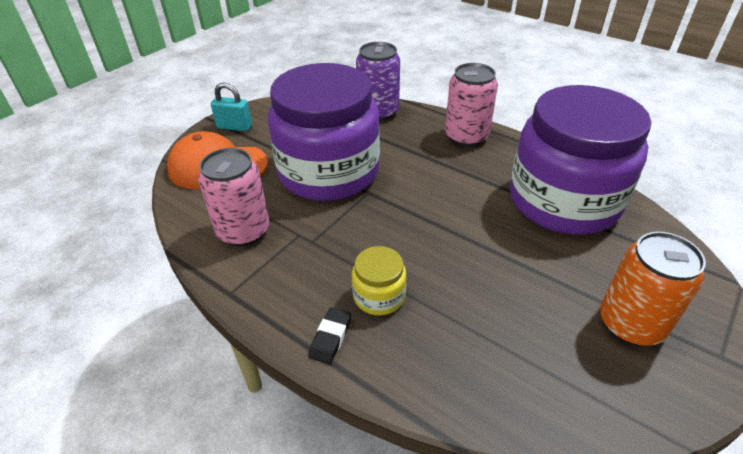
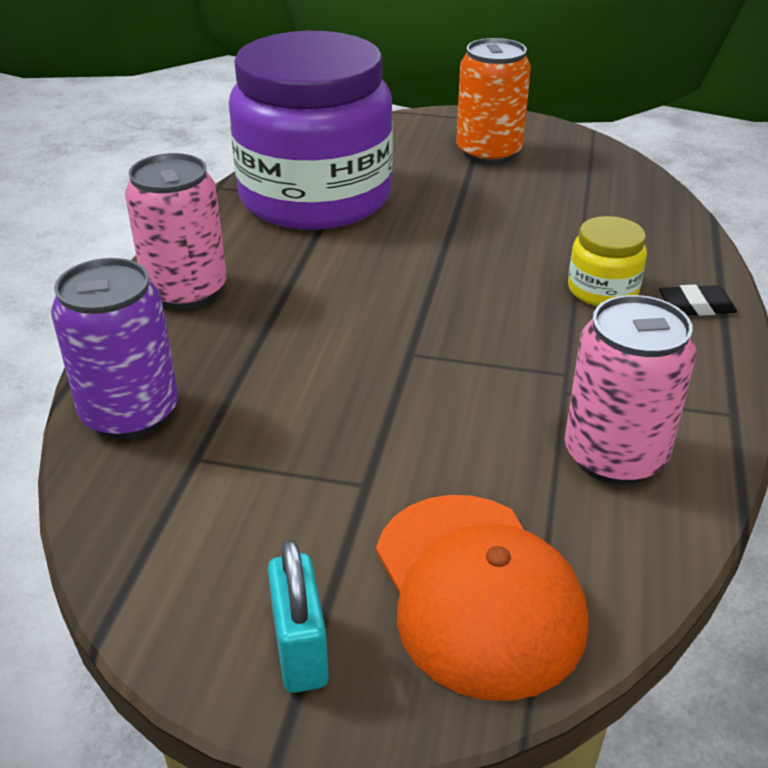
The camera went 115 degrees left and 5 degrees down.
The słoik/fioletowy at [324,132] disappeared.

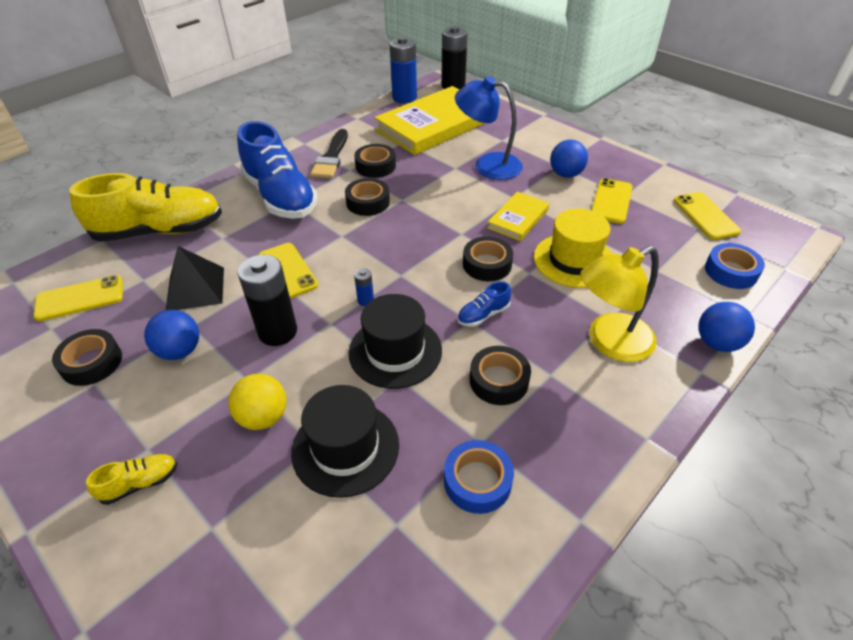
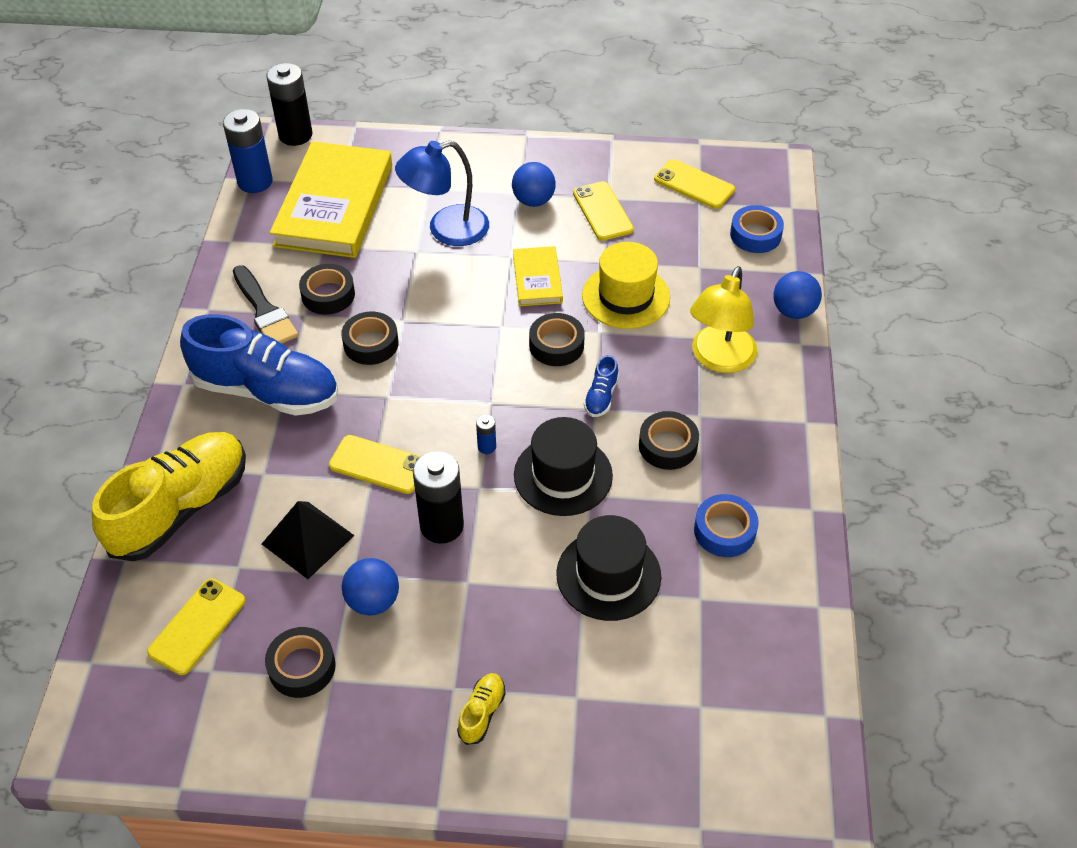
The camera went 40 degrees left and 5 degrees up.
The piłka/żółty at [257,402] disappeared.

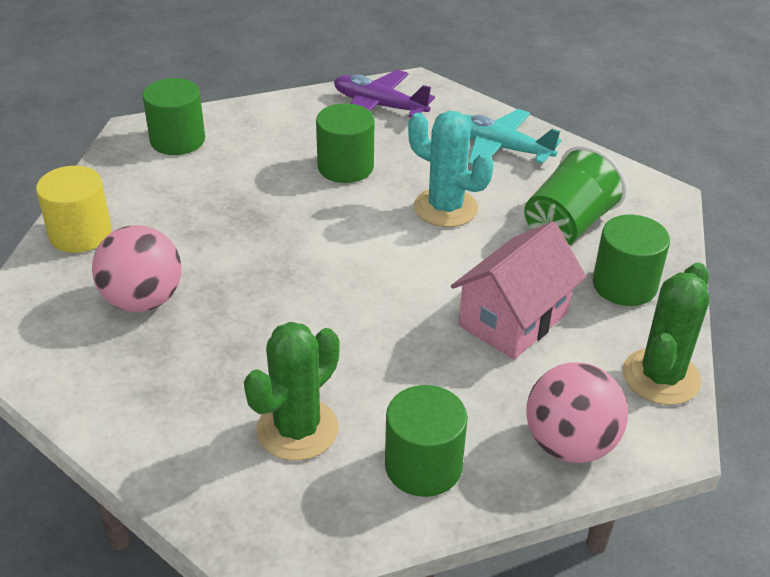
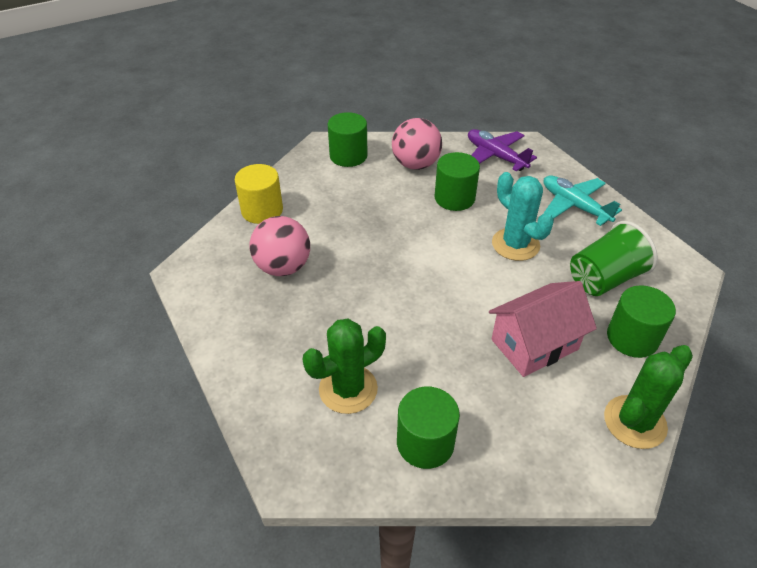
The camera went 20 degrees right and 5 degrees up.
The piłka/różowy moved from [577,412] to [417,144].

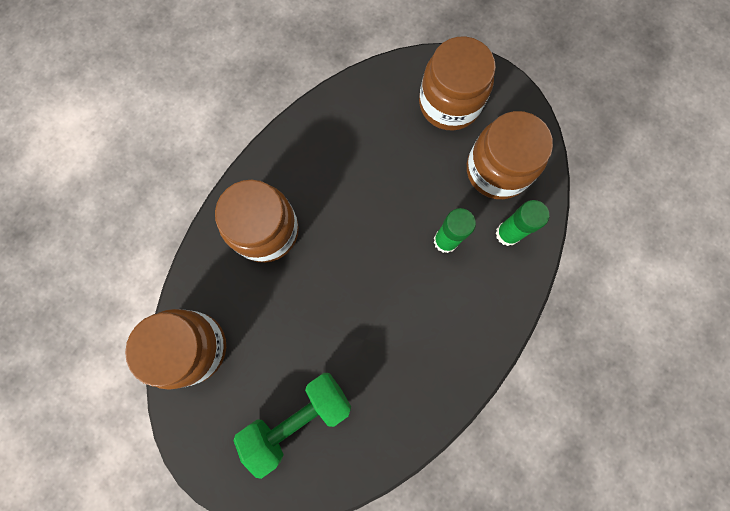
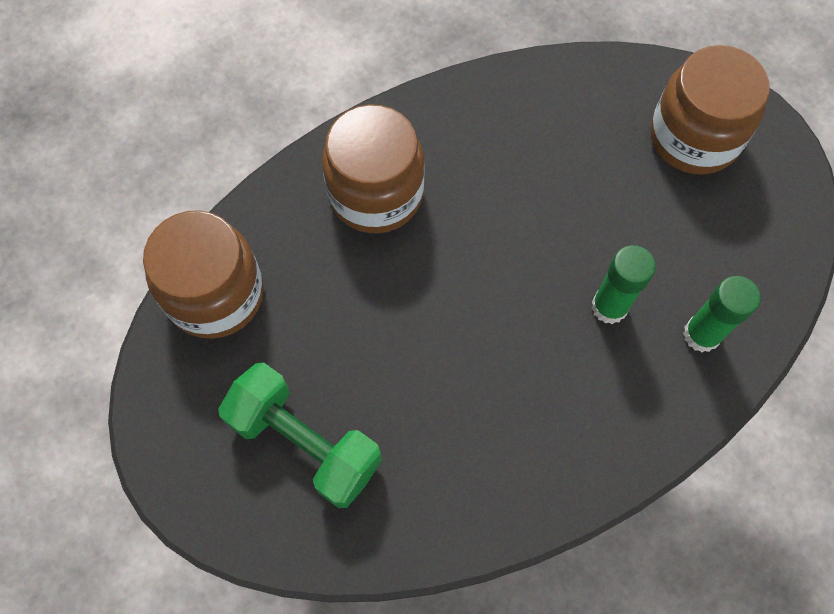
The camera went 25 degrees right and 10 degrees down.
The hantel/zielony at [292,426] turned 45 degrees clockwise.
The słoik/brązowy at [510,155] disappeared.

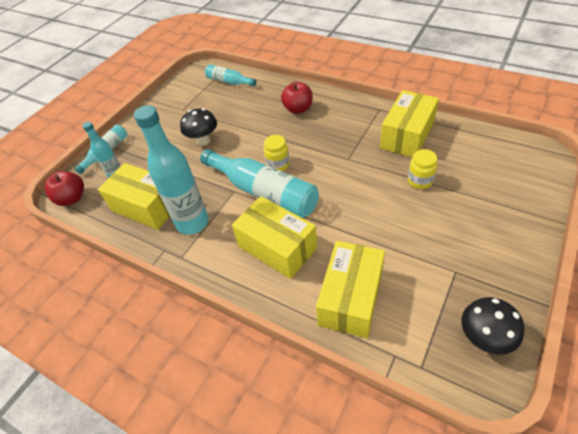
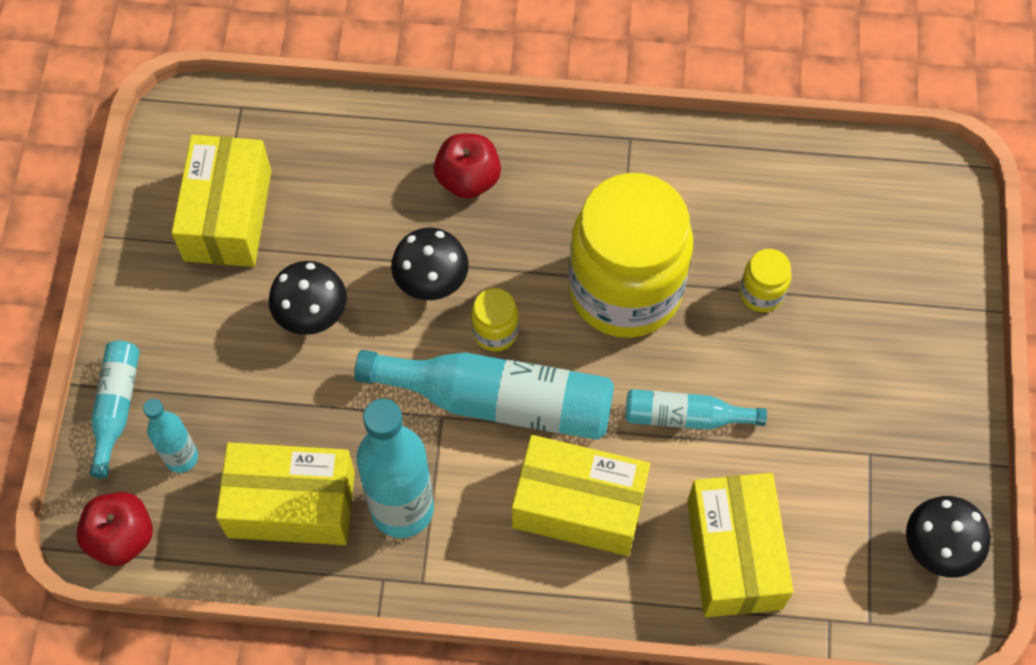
The camera went 30 degrees left and 15 degrees up.
The pudełko/żółty moved from [409,123] to [221,201].
The grzyb/czarny at [430,264] appeared.
The słoik/żółty at [631,255] appeared.
The butelka/turkusowy moved from [230,75] to [696,409].

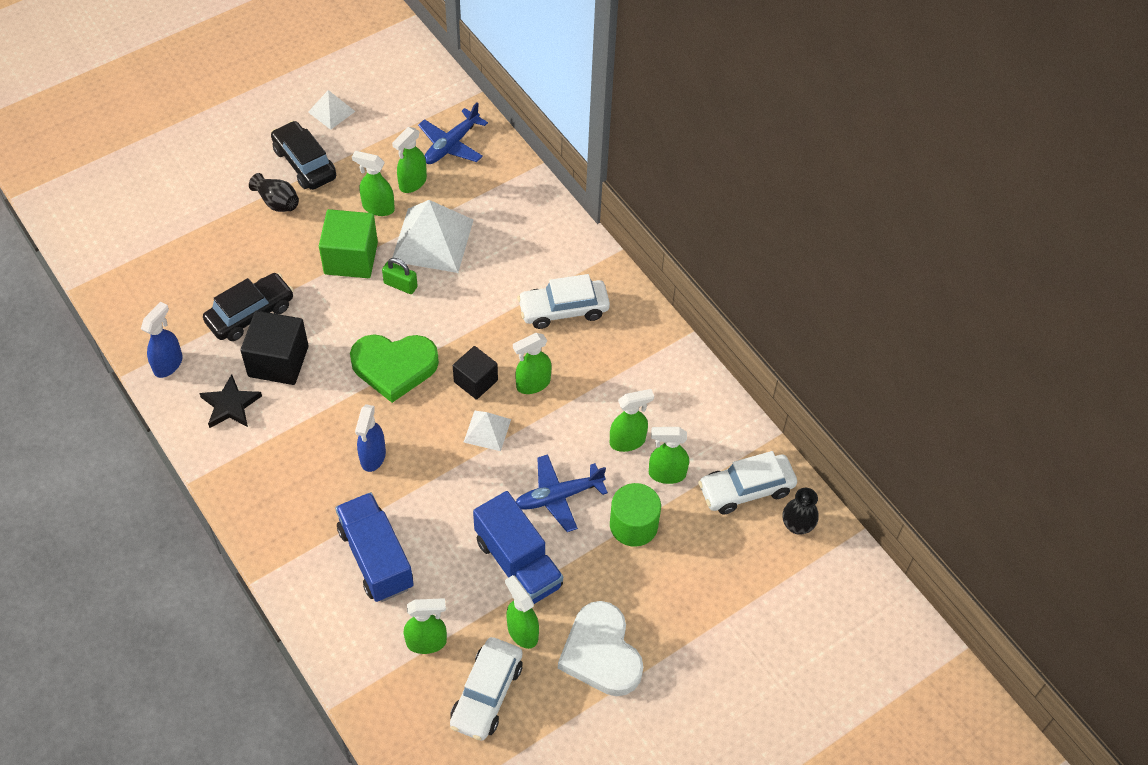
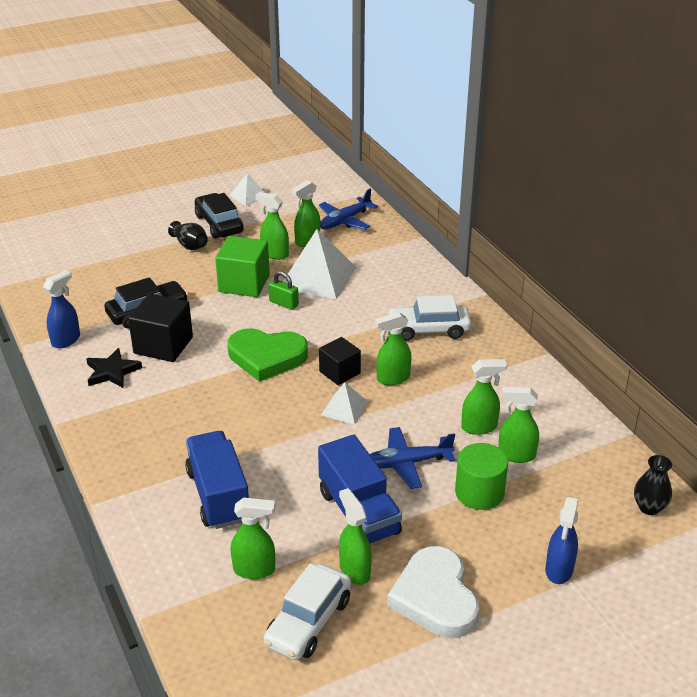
The camera went 10 degrees right and 20 degrees down.
The spryskiwacz/niebieski moved from [370,438] to [561,540].
The samochód/biały at [747,483] disappeared.

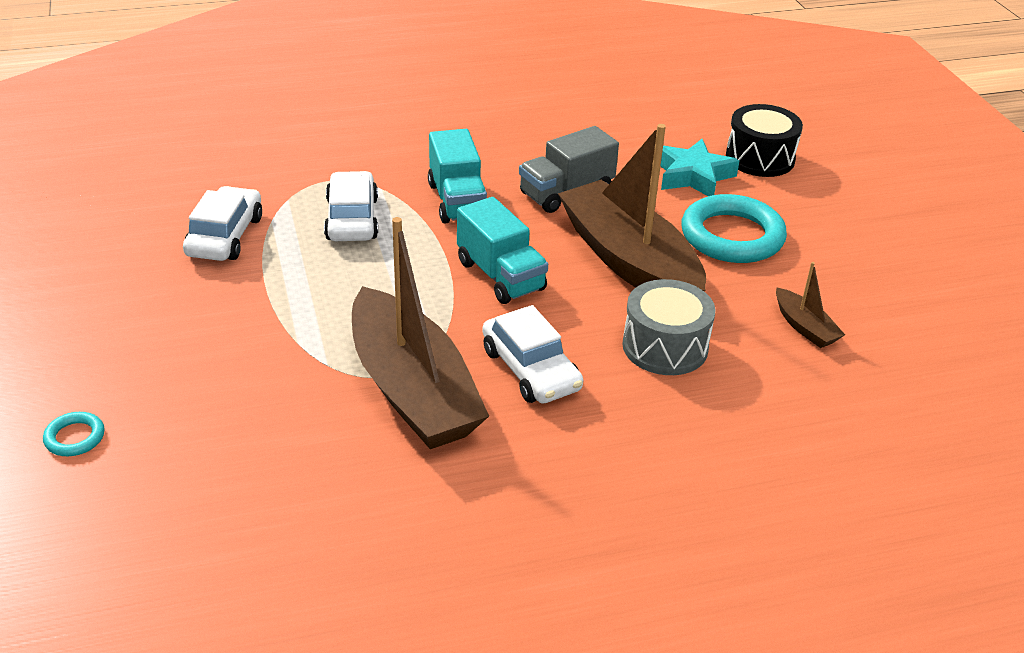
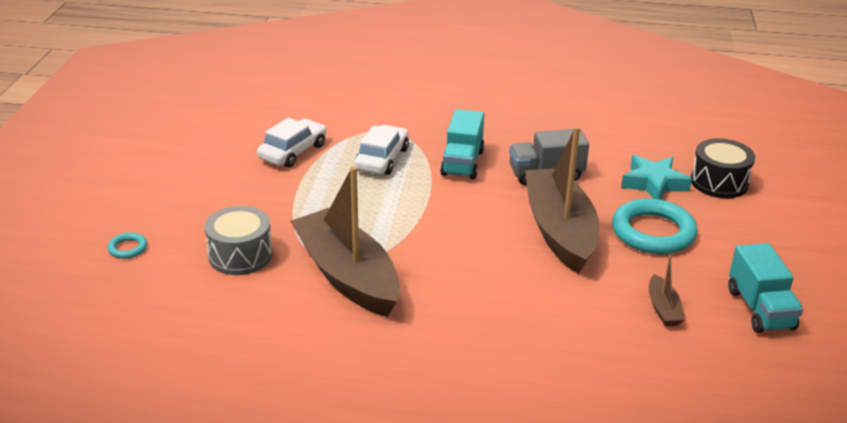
The camera went 25 degrees right and 5 degrees down.
The bęben/szary moved from [669,327] to [239,240].
The łódka/brązowy at [420,333] turned 150 degrees clockwise.
The ciężarówka/turkusowy moved from [502,250] to [765,288].
The samochód/biały at [533,354] disappeared.

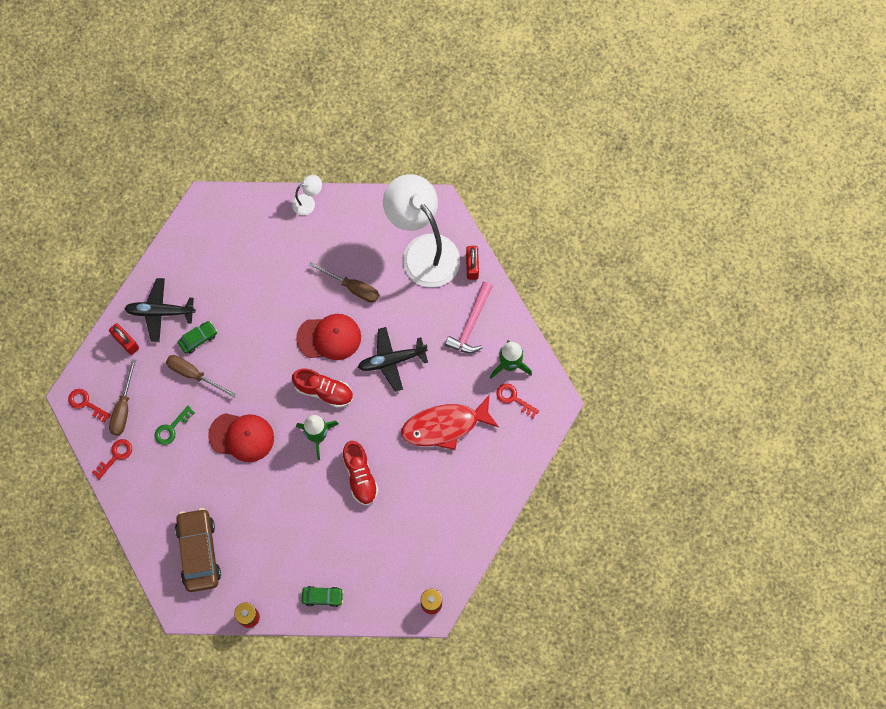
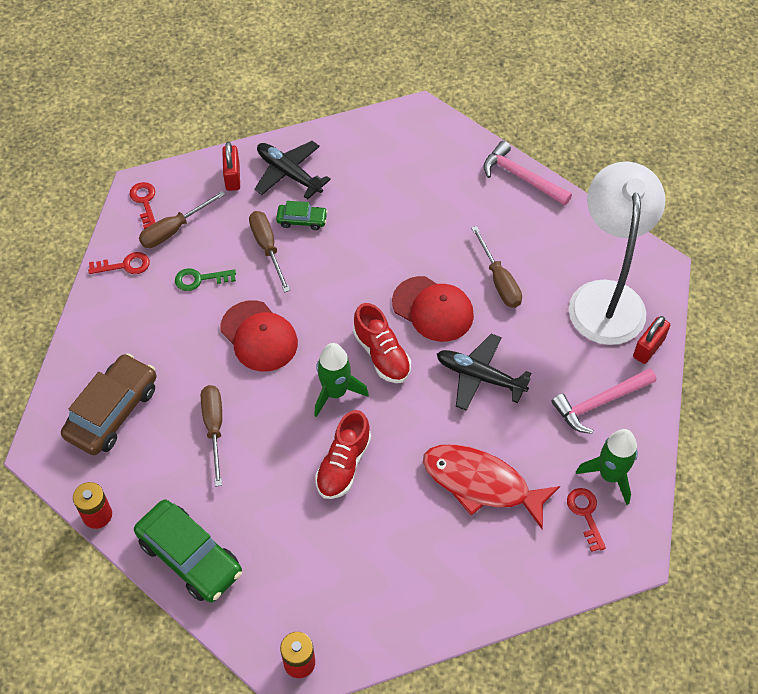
The camera went 40 degrees right and 15 degrees down.
The samochód/zielony at [322,596] changed to 1.98 times the size.
The śrubokręt/brązowy at [211,436] appeared.
The lampka/biały at [307,195] was replaced by the młotek/różowy at [527,173].

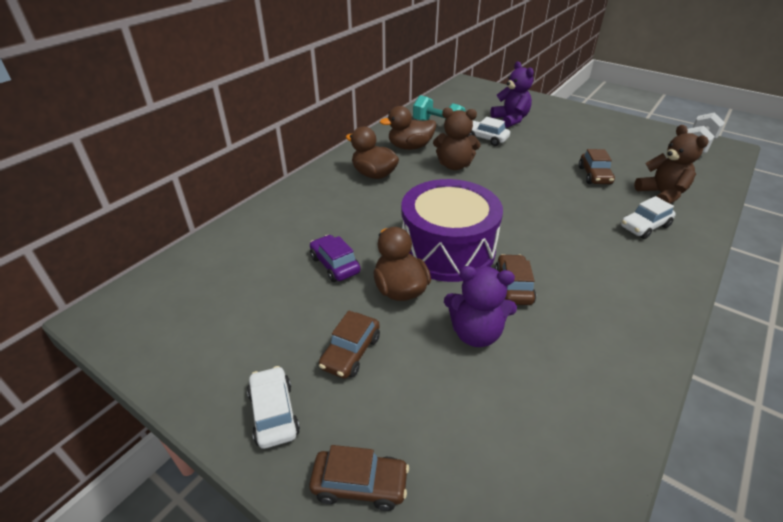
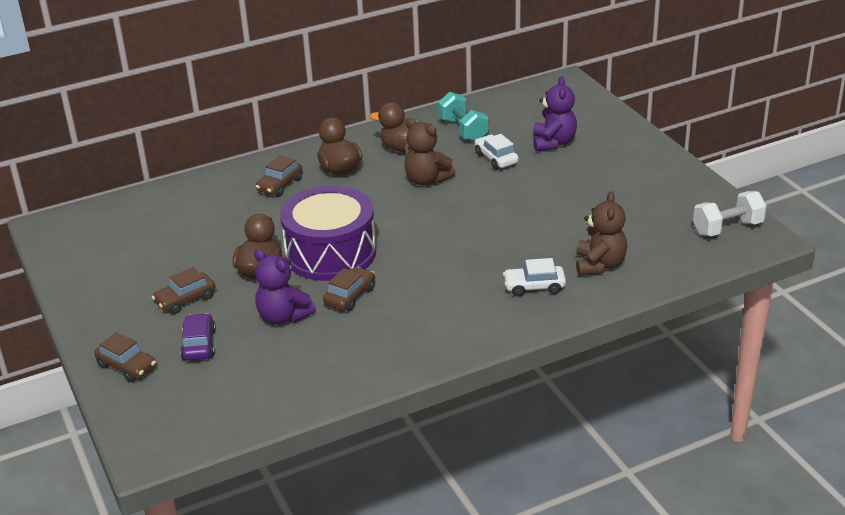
The camera went 30 degrees right and 5 degrees down.
The samochód/fioletowy moved from [335,258] to [198,337].
The samochód/brązowy moved from [597,167] to [279,176].
The samochód/biały at [273,407] disappeared.

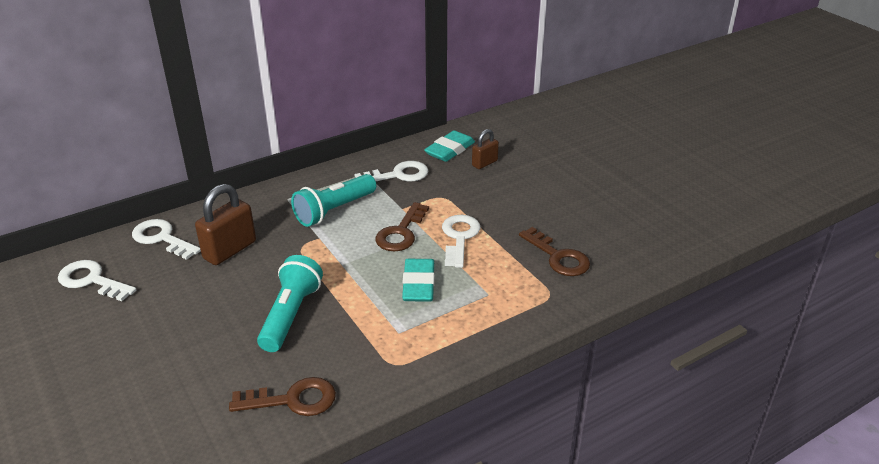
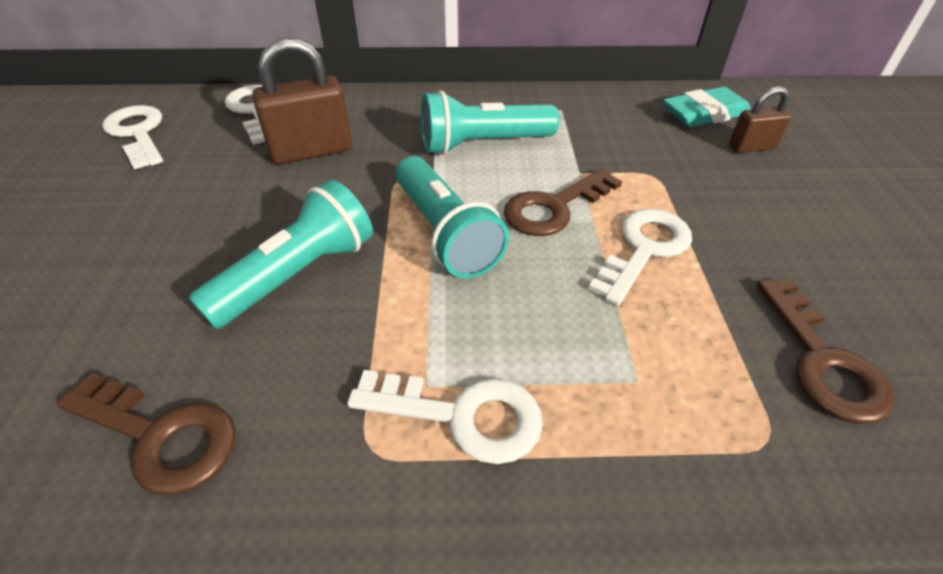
The camera went 30 degrees right and 10 degrees up.
The klucz/biały moved from [391,171] to [445,417].
The latarka/turkusowy at [452,217] appeared.
The gumka do mazania/turkusowy at [418,280] disappeared.

